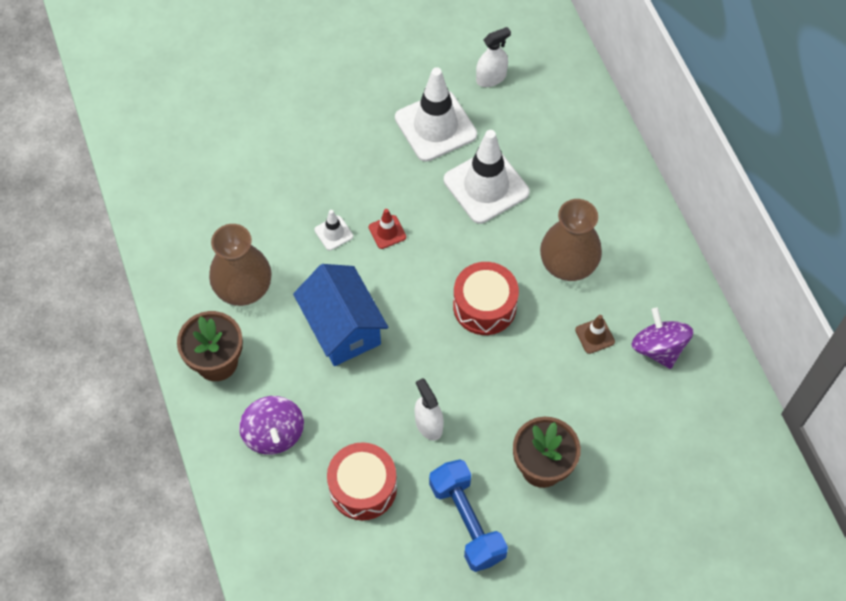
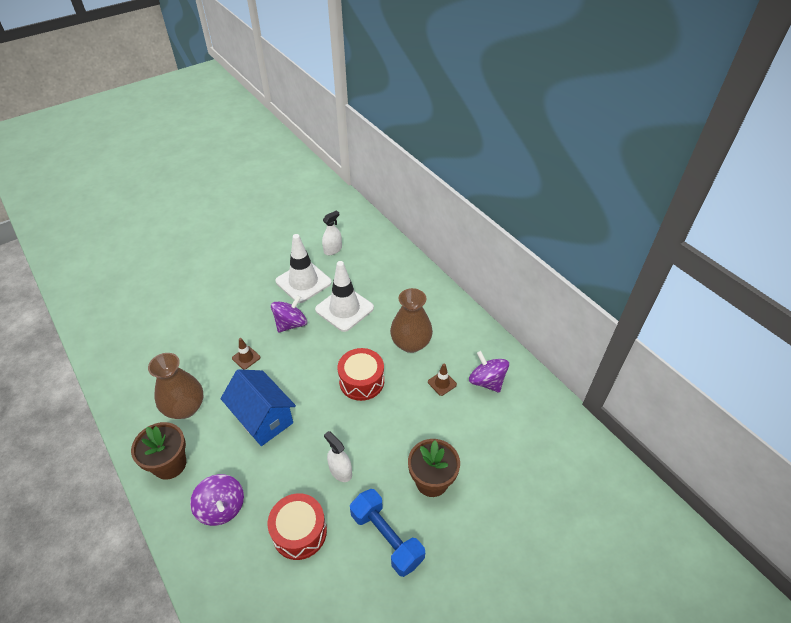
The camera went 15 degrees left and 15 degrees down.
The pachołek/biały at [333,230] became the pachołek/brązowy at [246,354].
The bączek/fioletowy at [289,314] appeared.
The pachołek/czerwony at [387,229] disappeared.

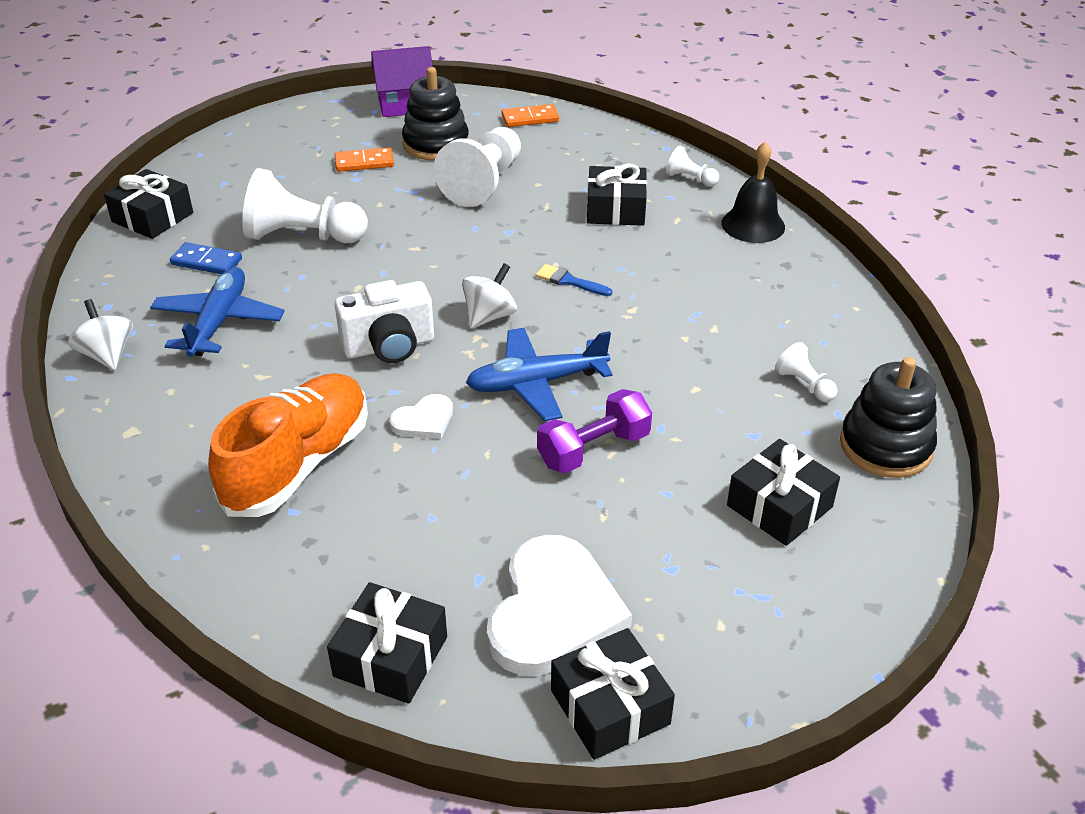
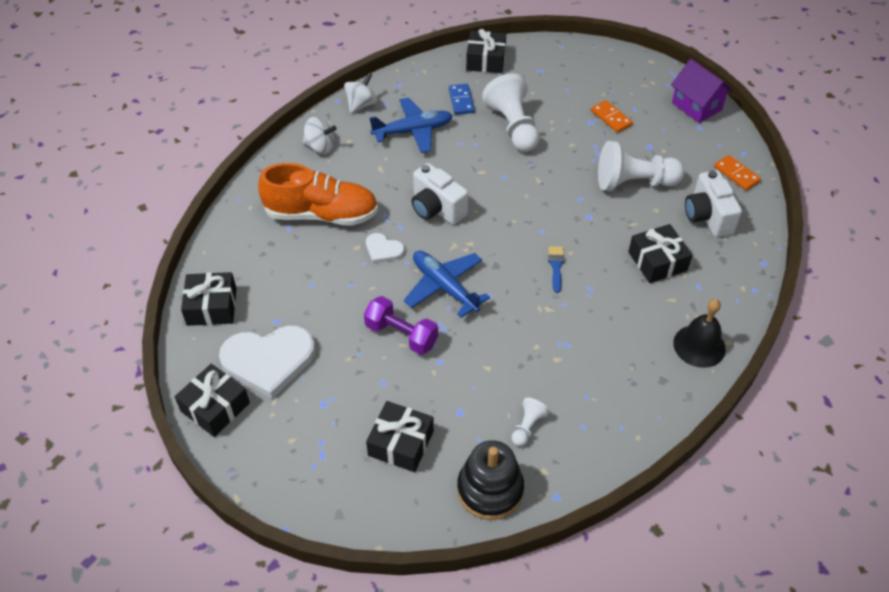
The camera went 65 degrees right and 10 degrees up.
The bączek/biały moved from [489,296] to [320,135].
The aparat fotograficzny/biały at [713,203] appeared.
The zabawka nakładanka/czarny at [435,114] disappeared.
The pionek/biały at [692,166] disappeared.

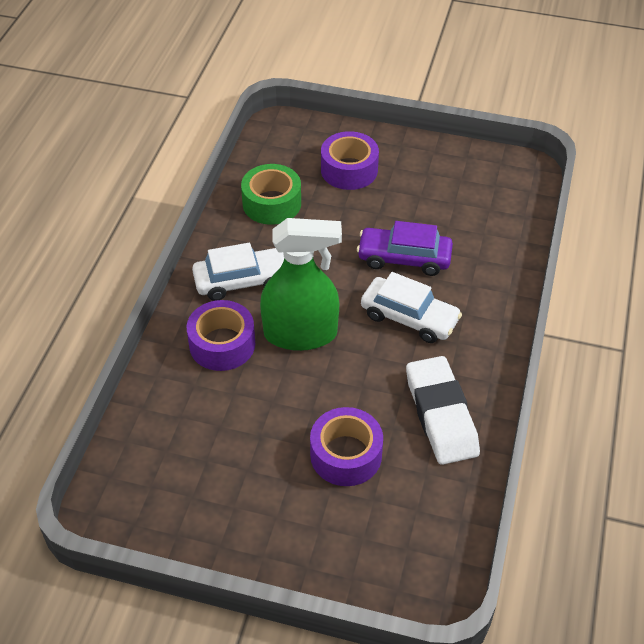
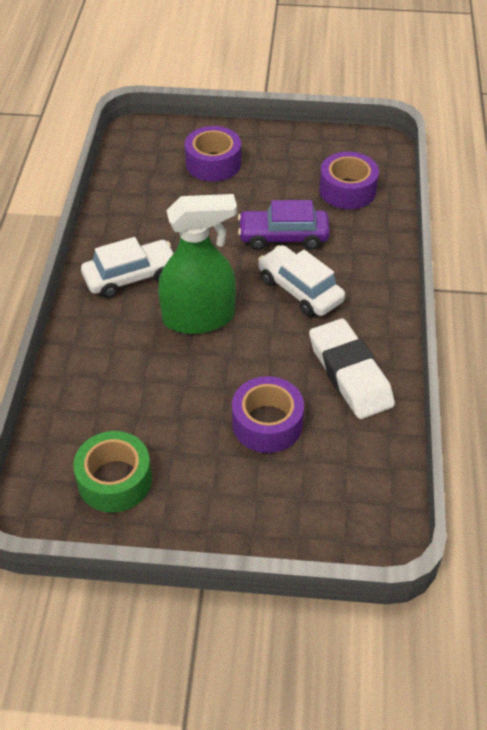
The camera went 10 degrees left and 0 degrees up.
The taśma klejąca/zielony moved from [271,194] to [112,472].
The samochód/biały at [411,307] turned 150 degrees counterclockwise.
The taśma klejąca/fioletowy moved from [221,335] to [349,180].

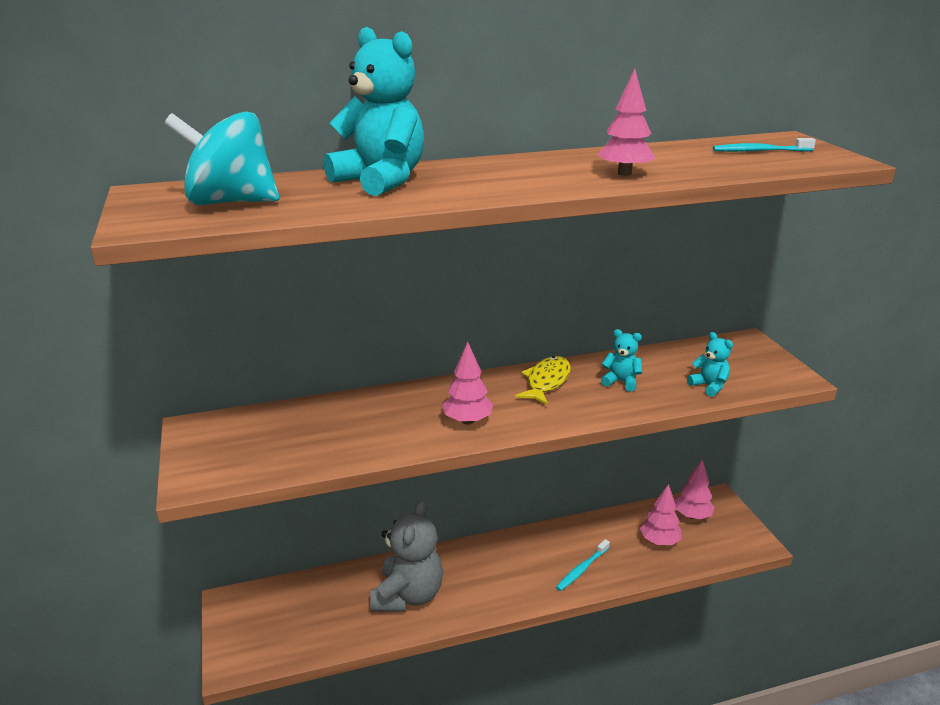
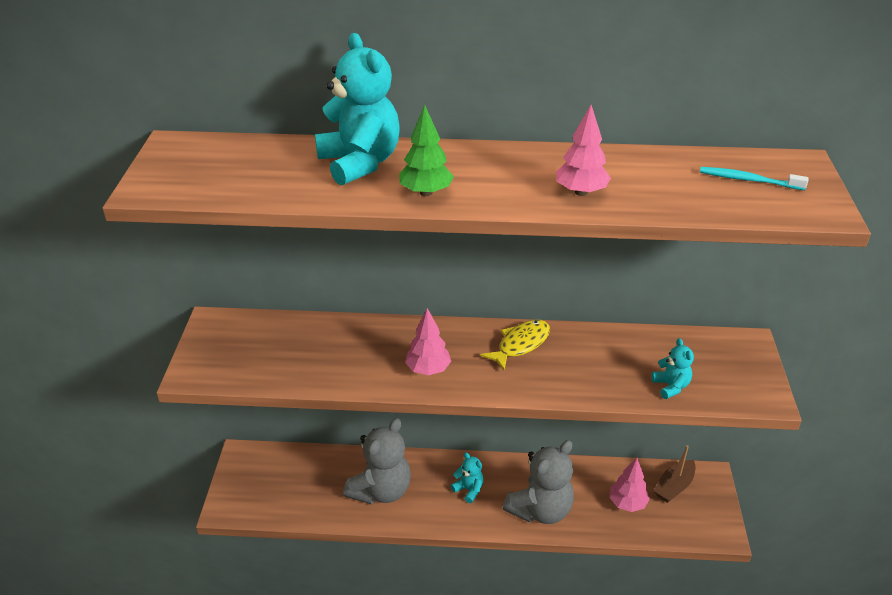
The camera went 20 degrees right and 10 degrees up.
The drzewko/zielony at [426,150] appeared.
The miś/turkusowy moved from [621,360] to [467,477].
The szczoteczka do zębów/turkusowy at [583,565] was replaced by the miś/szary at [538,482].
The drzewko/różowy at [694,489] was replaced by the łódka/brązowy at [674,474].
The bączek/turkusowy at [221,158] disappeared.

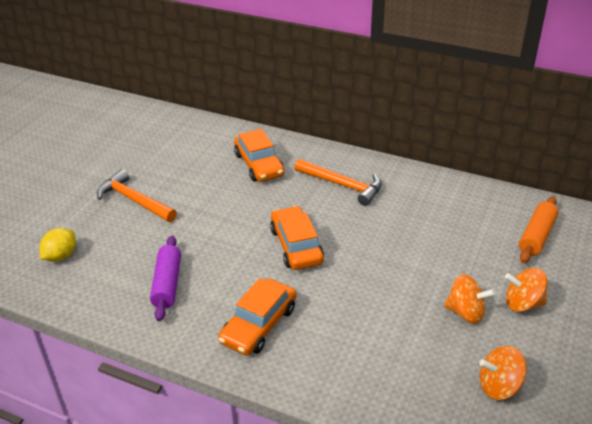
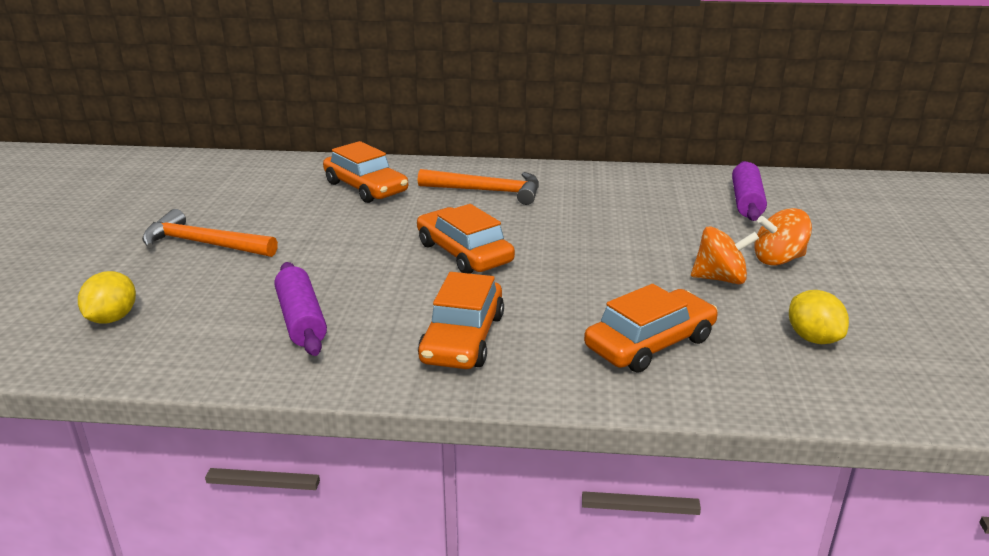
The camera went 20 degrees left and 10 degrees down.
The samochód/pomarańczowy at [651,328] appeared.
The wałek do ciasta/pomarańczowy at [538,229] became the wałek do ciasta/fioletowy at [749,191].
The bączek/pomarańczowy at [503,373] was replaced by the cytryna/żółty at [819,317].

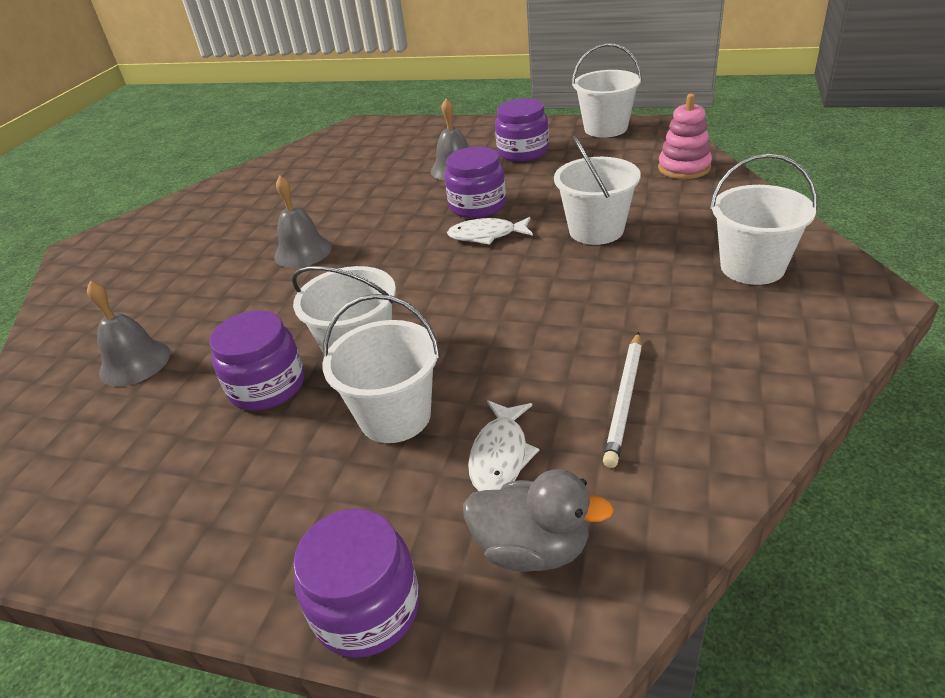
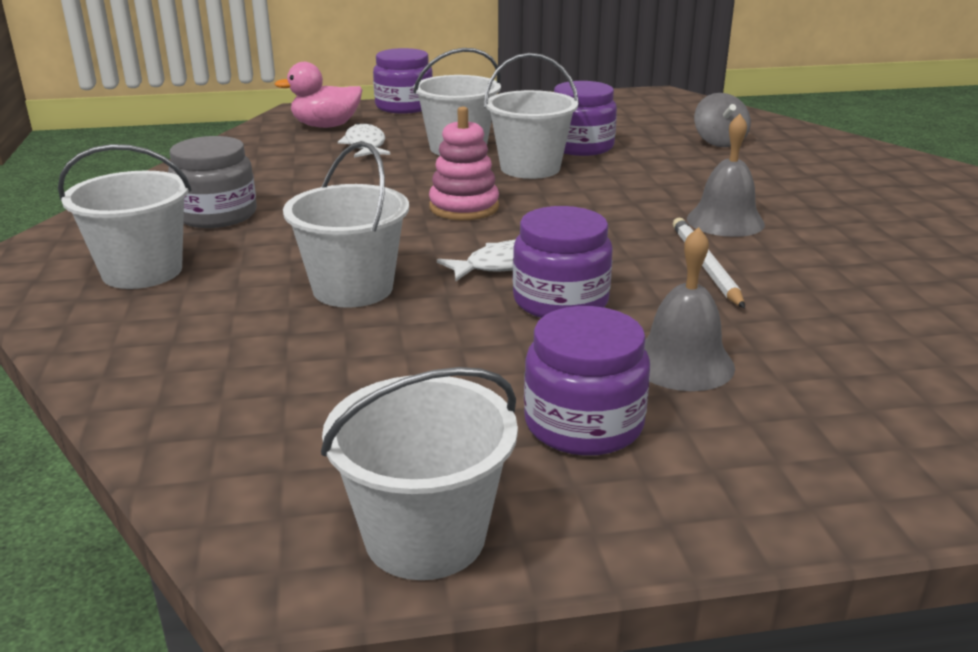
The camera went 150 degrees right and 10 degrees down.
The słoik/szary at [212,182] appeared.
The kaczka/szary at [538,521] became the kaczka/różowy at [318,95].
The zabawka nakładanka/różowy moved from [685,136] to [464,163].
The ołówek/biały moved from [622,400] to [709,263].
The dzwonek/szary at [128,333] was replaced by the bączek/szary at [722,120].

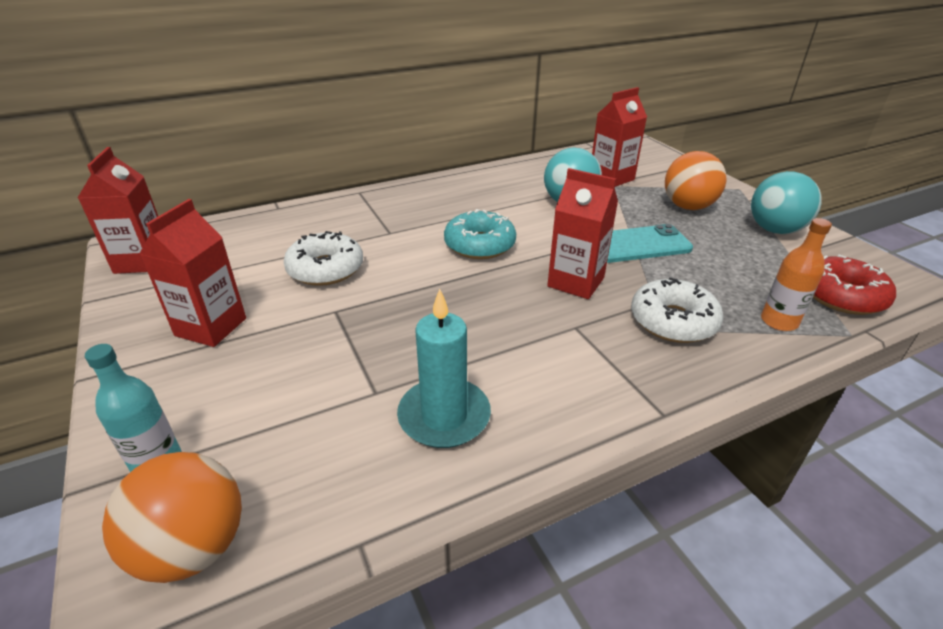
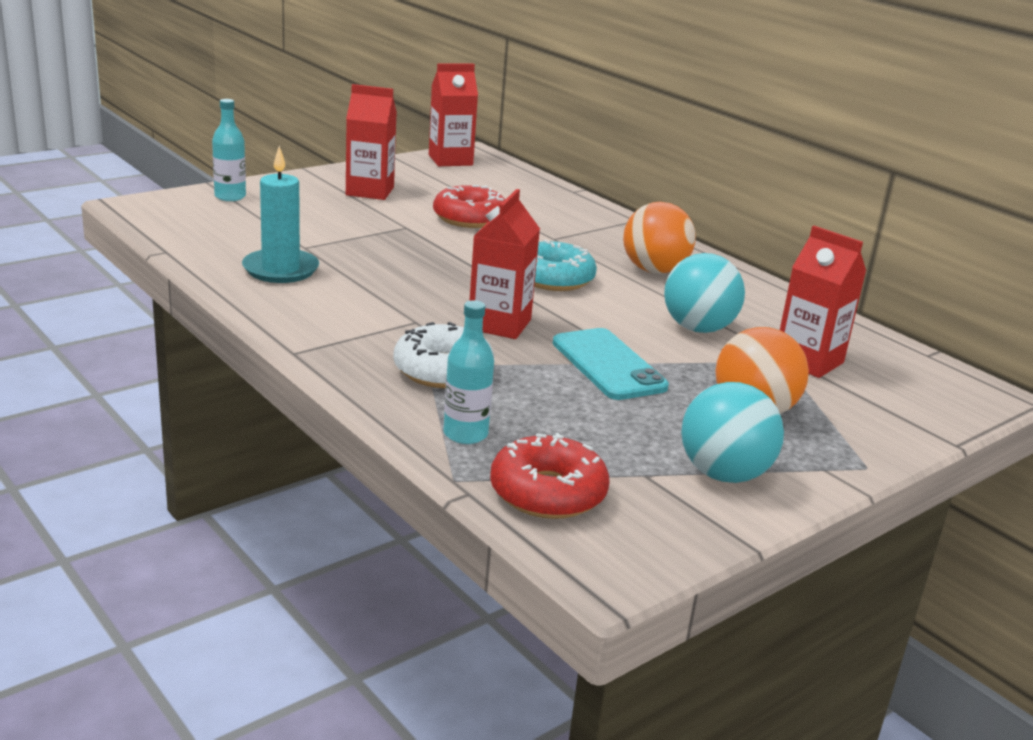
The camera went 75 degrees right and 10 degrees down.
The donut/biały at [323,258] became the donut/czerwony at [469,206].
The butelka/pomarańczowy at [796,274] became the butelka/turkusowy at [468,372].
The piłka/pomarańczowy moved from [172,517] to [659,238].

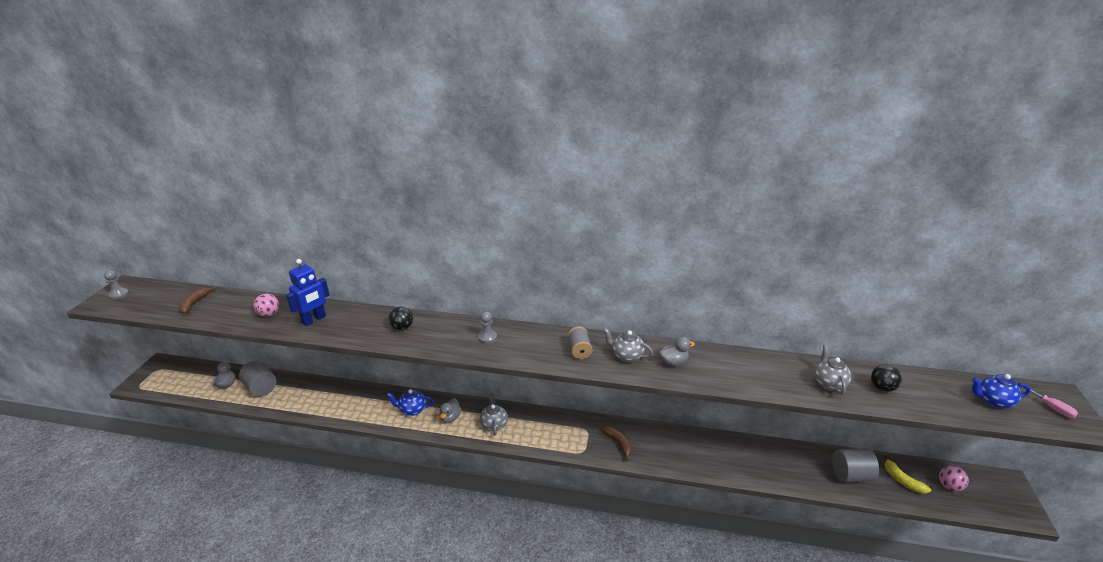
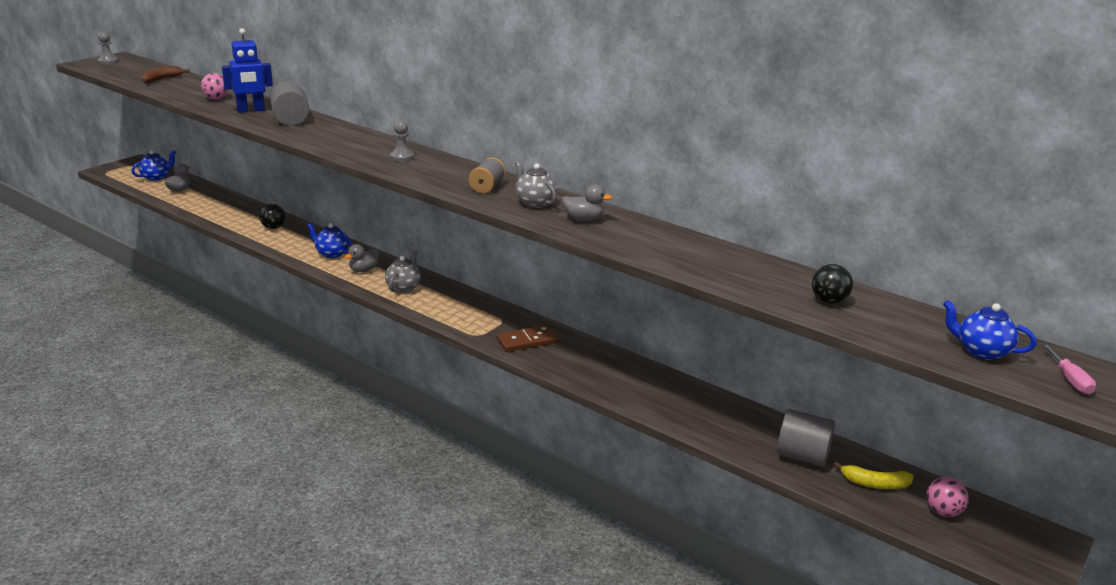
The camera went 25 degrees right and 5 degrees down.
The imbryk/niebieski at [153,165] appeared.
The piłka/czarny moved from [401,318] to [272,216].
The walec/szary moved from [257,379] to [289,104].
The banan/brązowy at [616,443] was replaced by the kostka domina/brązowy at [527,338].
The banan/żółty at [907,474] turned 75 degrees counterclockwise.
The imbryk/szary at [832,370] disappeared.

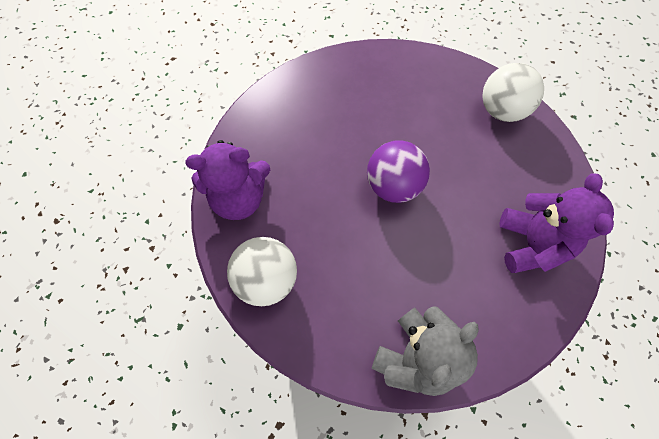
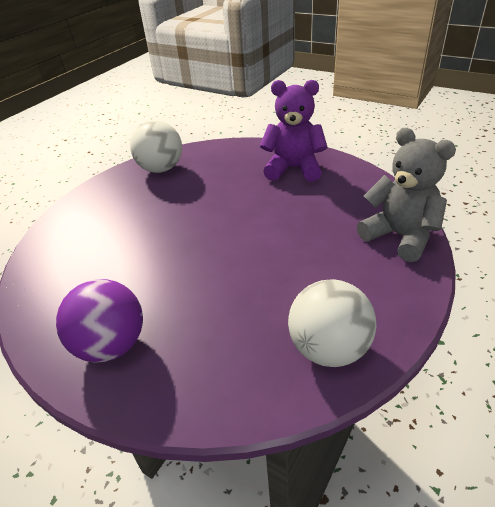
The camera went 80 degrees left and 25 degrees down.
The piłka/fioletowy moved from [398,172] to [99,321].
The miś/fioletowy at [227,180] disappeared.

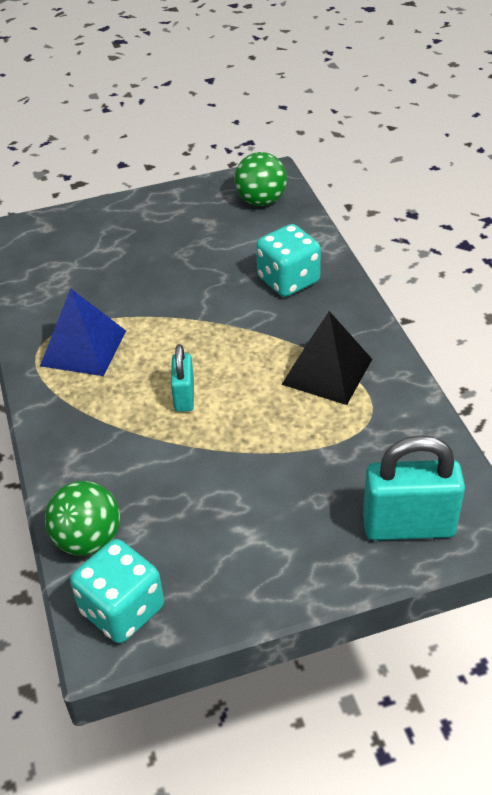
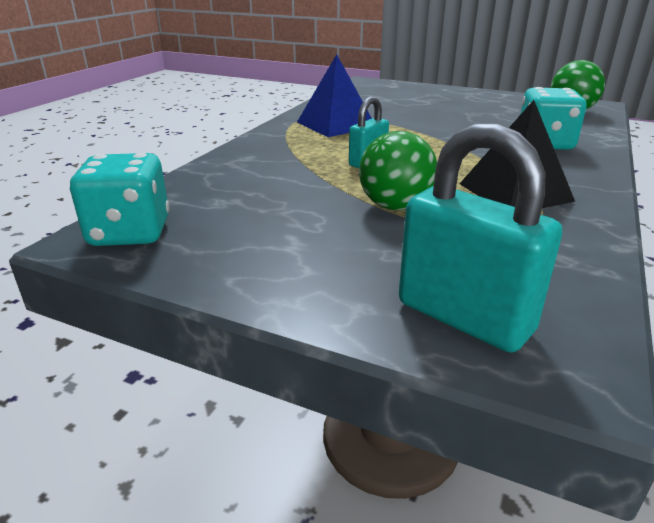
The camera went 40 degrees right and 15 degrees down.
The piłka/zielony moved from [82,518] to [398,170].

